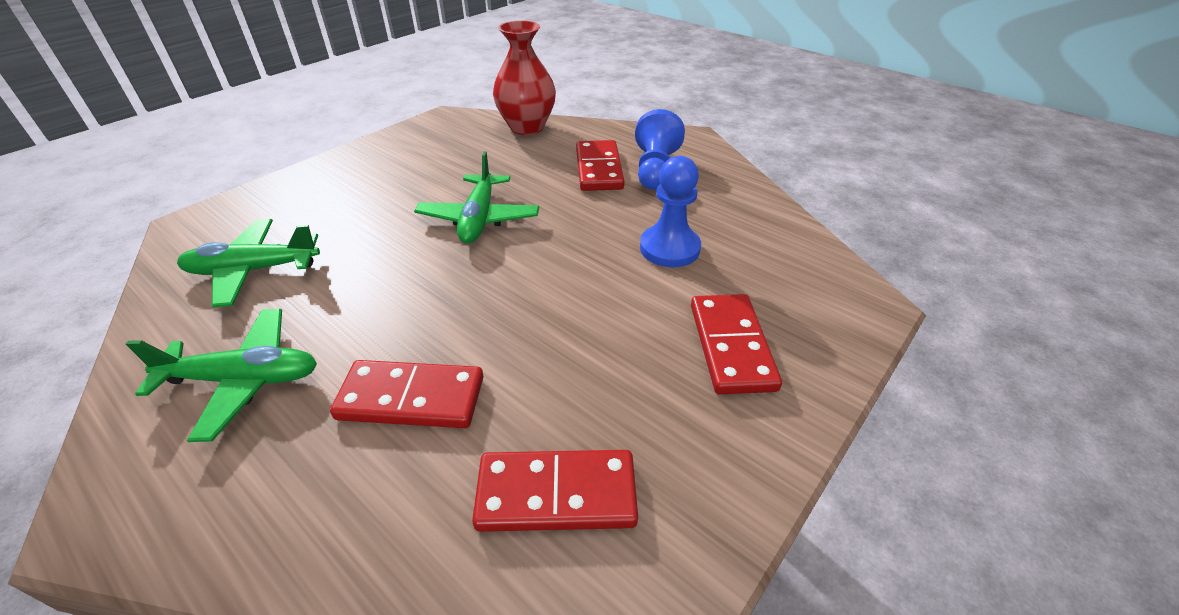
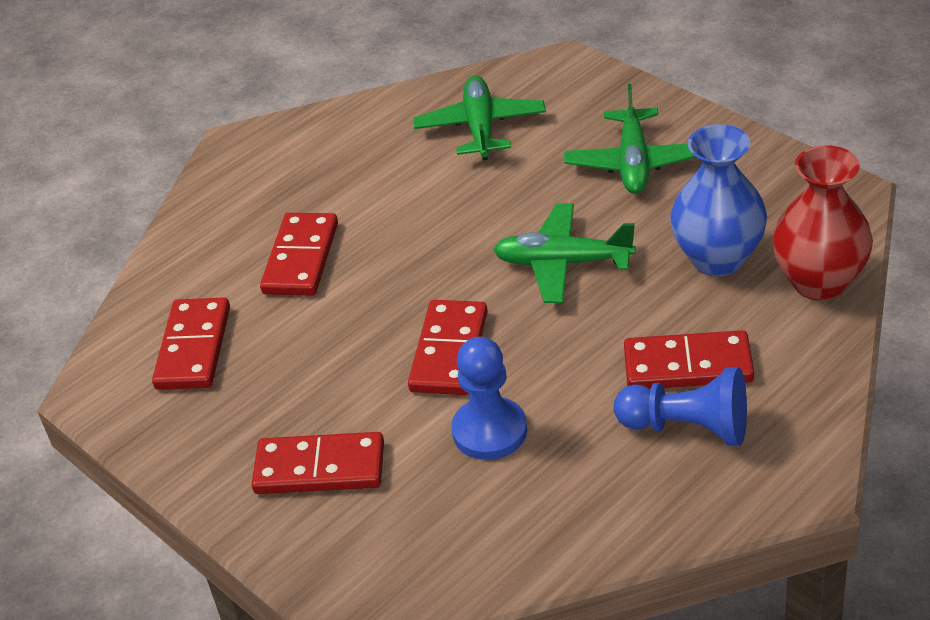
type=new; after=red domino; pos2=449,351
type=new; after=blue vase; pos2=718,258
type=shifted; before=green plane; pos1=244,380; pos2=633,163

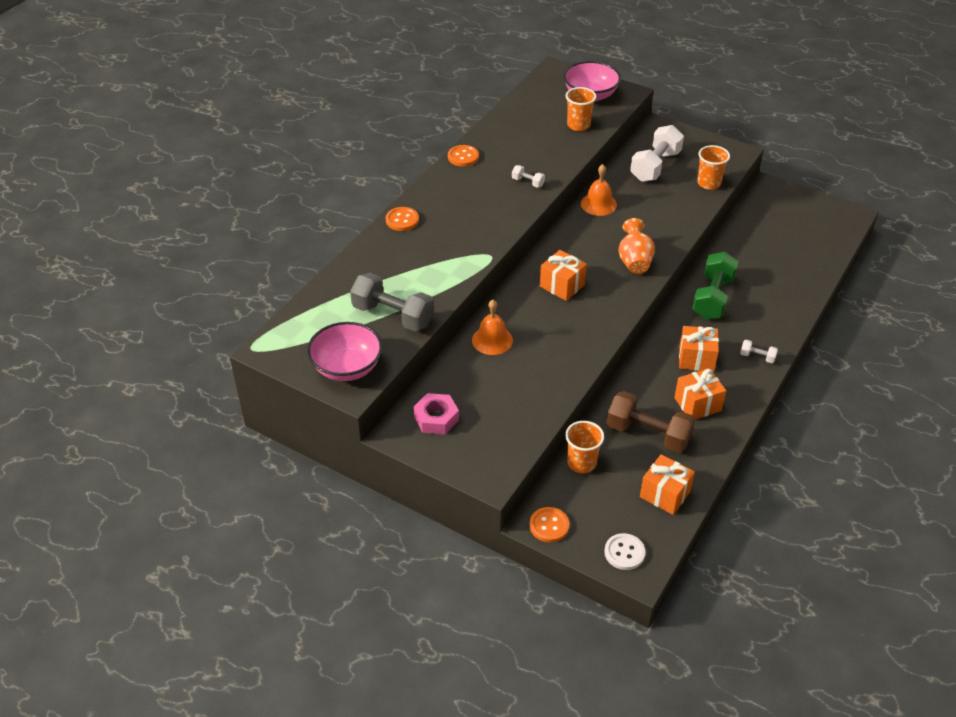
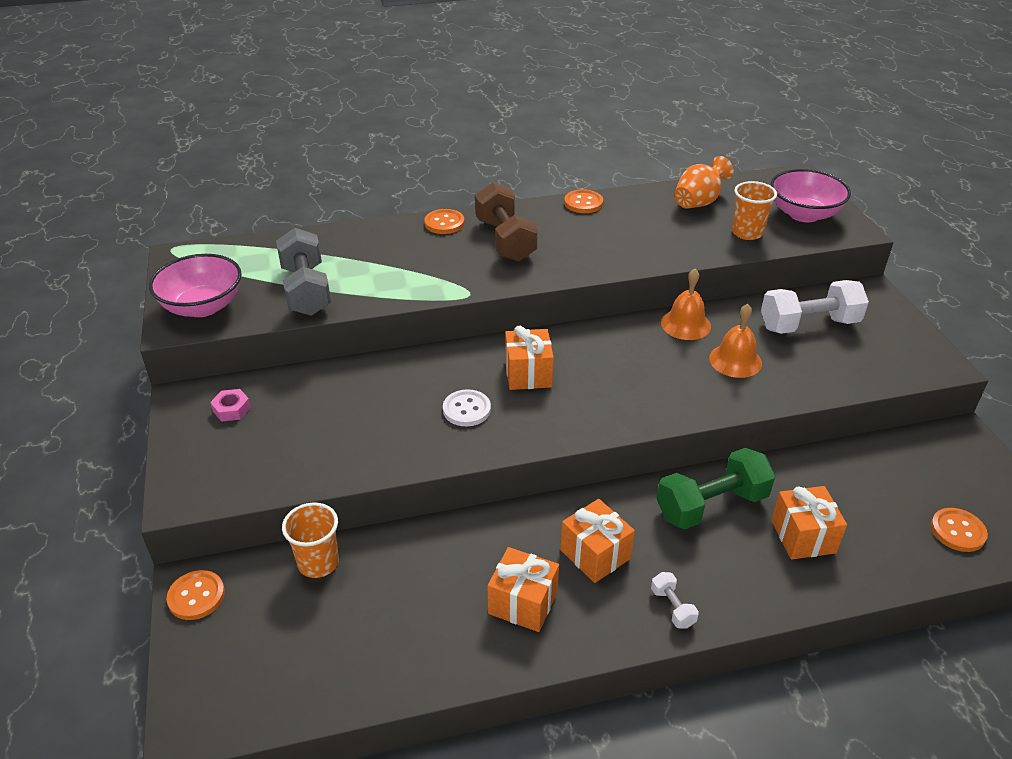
type=gone; before=white dumbbell; pos1=527,182
type=gone; before=orange cup; pos1=709,183
type=new; after=orange button; pos2=957,531
type=shifted; before=orange bell; pos1=492,340; pos2=735,360
type=shifted; before=white button; pos1=624,552; pos2=466,409
type=shifted; before=brown dumbbell; pos1=648,434; pos2=505,240
type=shifted; before=orange vase; pos1=634,261; pos2=698,202
type=shifted; before=orange gift; pos1=665,494; pos2=803,536
type=scaled; before=pink nut; pos1=436,418; pos2=231,409; scale=0.65

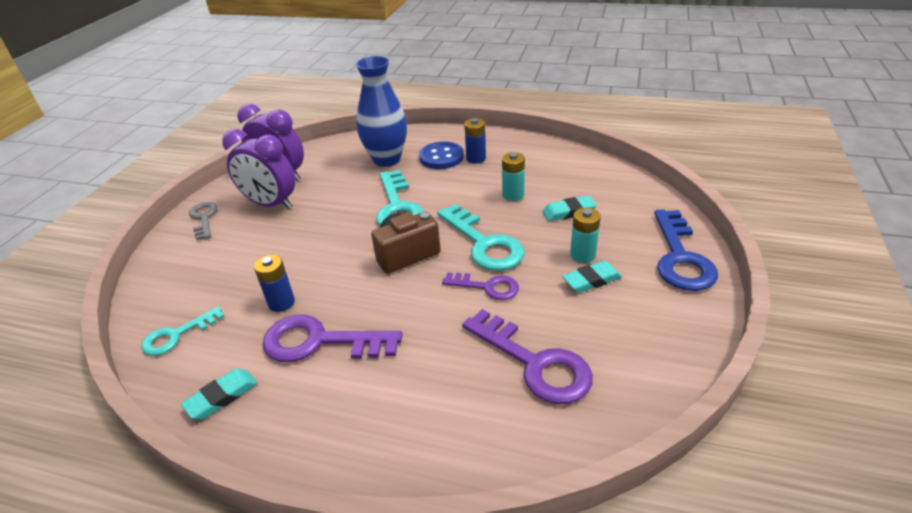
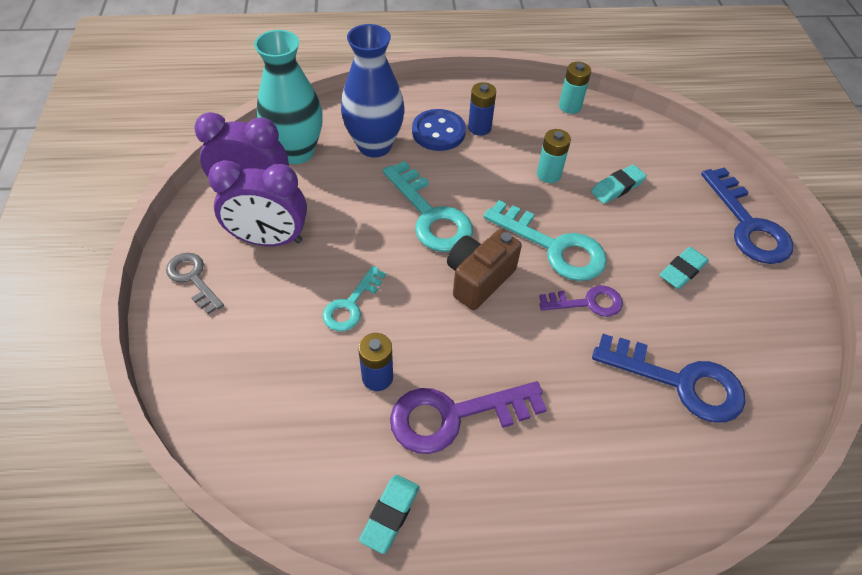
type=new; after=turquoise vase; pos2=297,152
type=shifted; before=turquoise key; pos1=177,335; pos2=351,305
type=shifted; before=turquoise battery; pos1=582,255; pos2=570,106
type=repainted; before=purple key; after=blue key; pos1=535,363; pos2=680,382

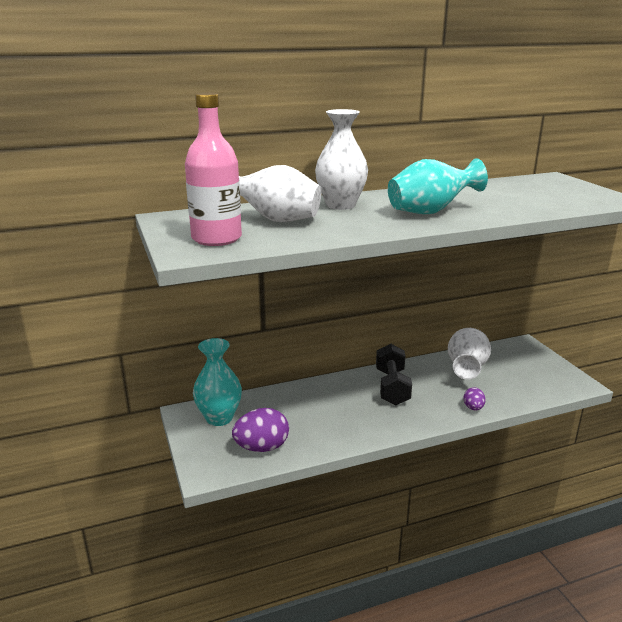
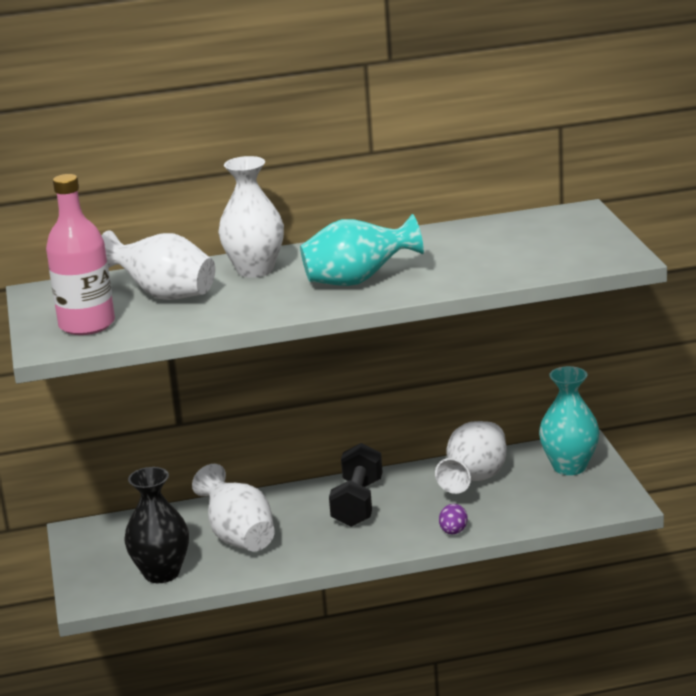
type=new; after=white vase; pos2=239,537
type=shifted; before=turquoise vase; pos1=219,418; pos2=569,467
type=swapped; before=purple egg; after=black vase; pos1=262,447; pos2=161,573

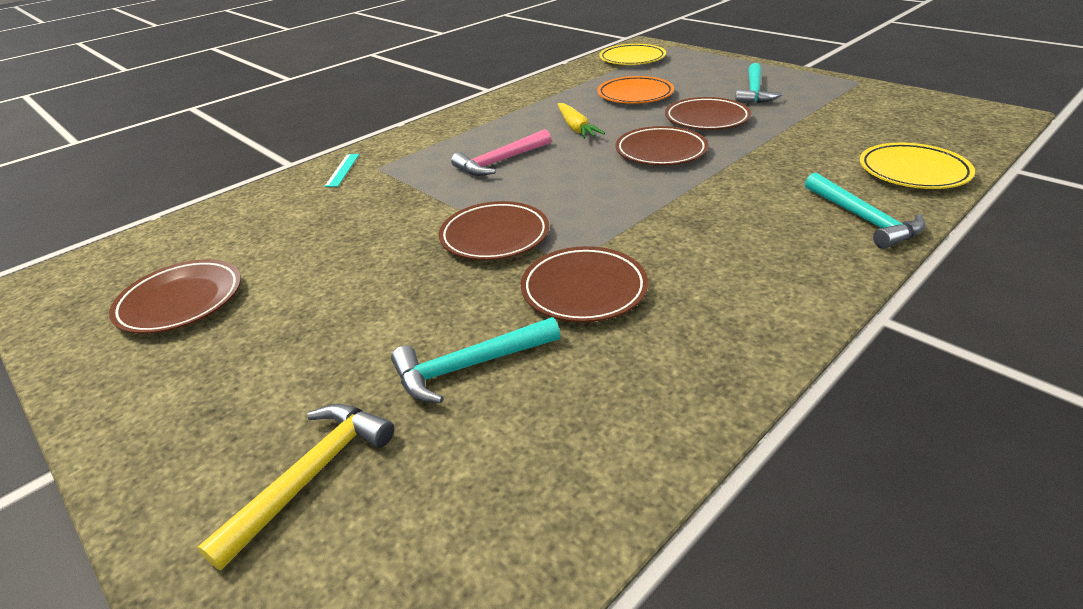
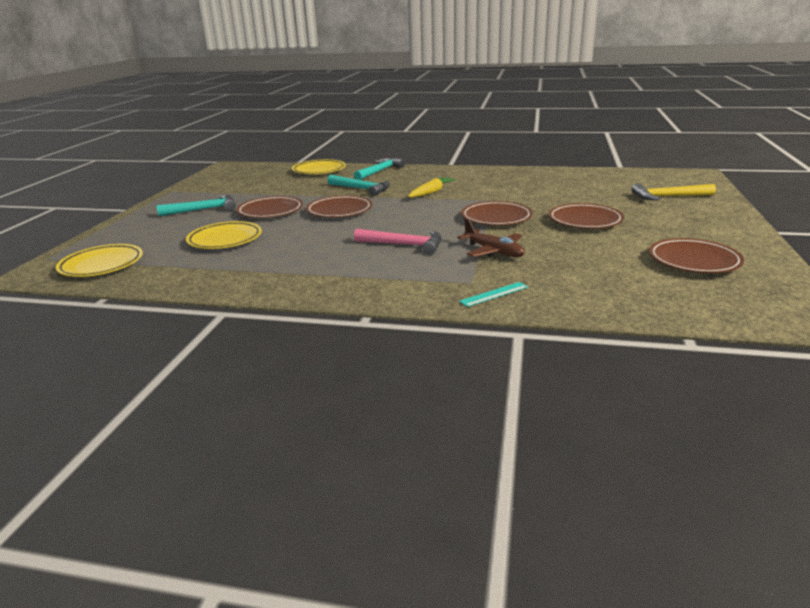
type=new; after=brown plane; pos2=493,251
type=shifted; before=turquoise hammer; pos1=469,366; pos2=362,189
type=shifted; before=brown plate; pos1=584,290; pos2=585,221
type=shifted; before=yellow carrot; pos1=576,128; pos2=431,192
type=repainted; before=orange plate; after=yellow plate; pos1=635,95; pos2=225,240

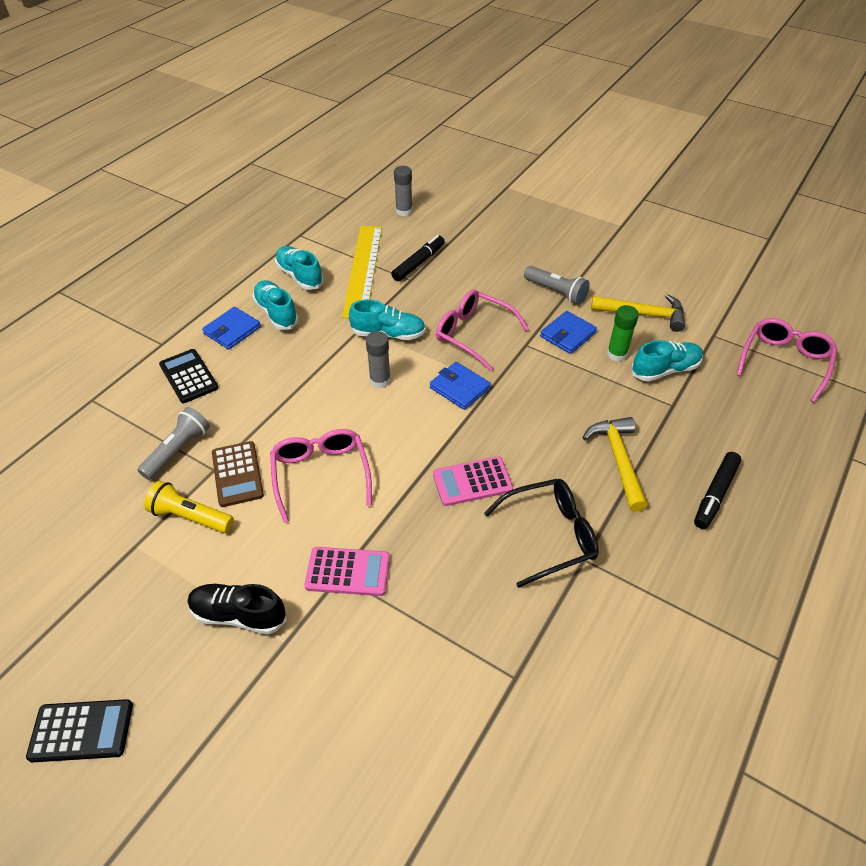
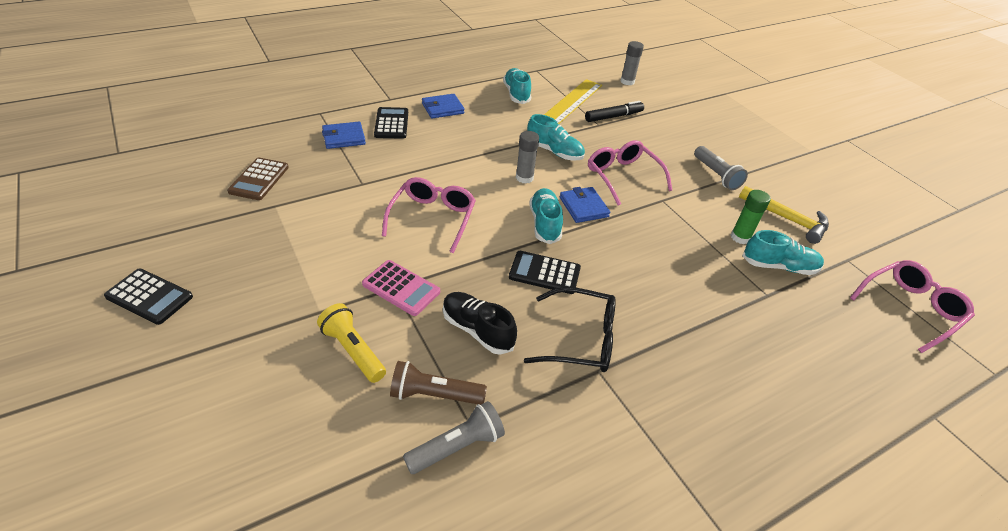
type=gone; before=yellow hammer; pos1=618,460
type=gone; before=black marker; pos1=715,494
type=new; after=brown flashlight; pos2=434,394
type=shifted; before=grey flashlight; pos1=178,451; pos2=457,447
type=shifted; before=yellow flashlight; pos1=191,517; pos2=353,351
type=shifted; before=black shoe; pos1=239,615; pos2=477,330
type=shifted; before=brown calculator; pos1=237,474; pos2=259,179
type=shifted; before=turquoise shoe; pos1=276,313; pos2=544,223
type=shifted; before=blue wallet; pos1=567,335; pos2=344,137
type=repainted; before=pink calculator; after=black calculator; pos1=472,482; pos2=544,273

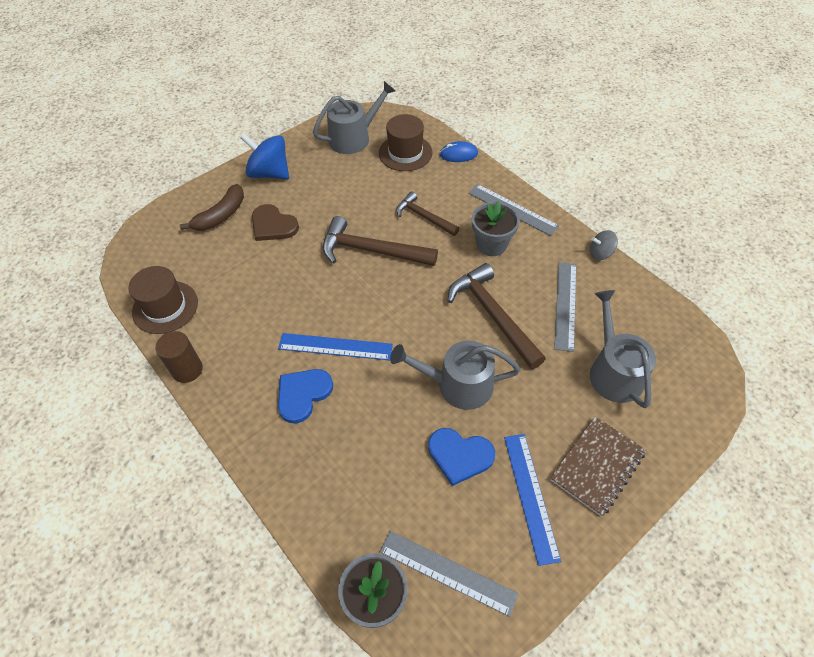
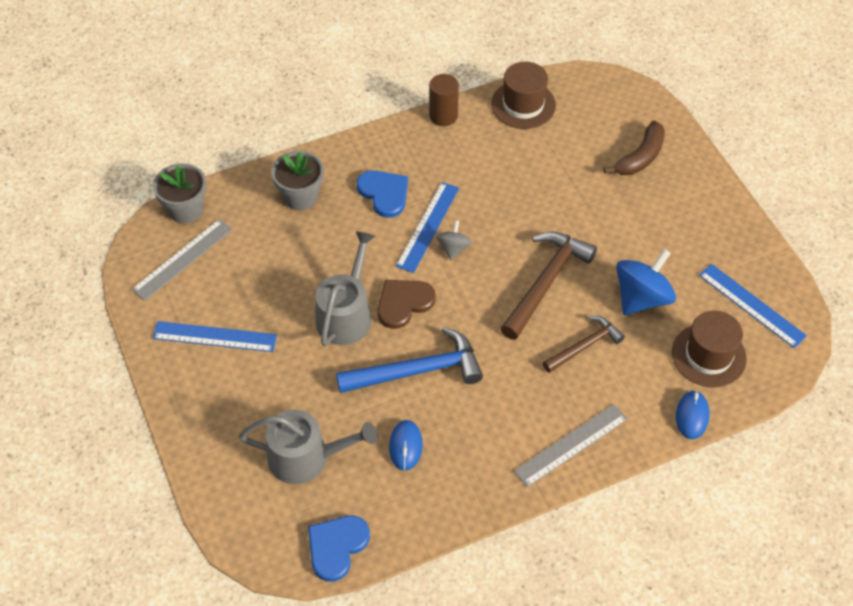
type=gone; before=brown notebook; pos1=597,466
type=shifted; before=blue spinning top; pos1=269,173; pos2=641,298
type=shifted; before=brown heart; pos1=273,225; pos2=403,303
type=shifted; before=blue heart; pos1=459,455; pos2=336,546
type=shifted; before=grey flower pot; pos1=491,244; pos2=300,197
type=shifted; before=grey spinning top; pos1=600,253; pos2=453,248
type=swapped; before=grey watering can; after=blue ruler; pos1=354,138; pos2=751,305
type=swapped; before=grey ruler; after=blue mouse; pos1=565,305; pos2=405,446
type=repainted; before=brown hammer; after=blue hammer; pos1=493,315; pos2=417,371
type=rotated; before=brown banana; pos1=221,215; pos2=640,157; turn=-105

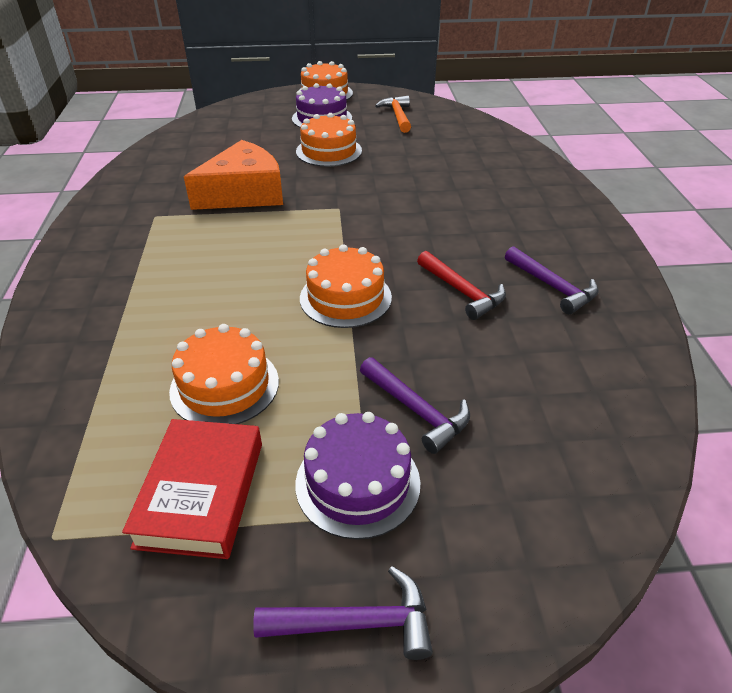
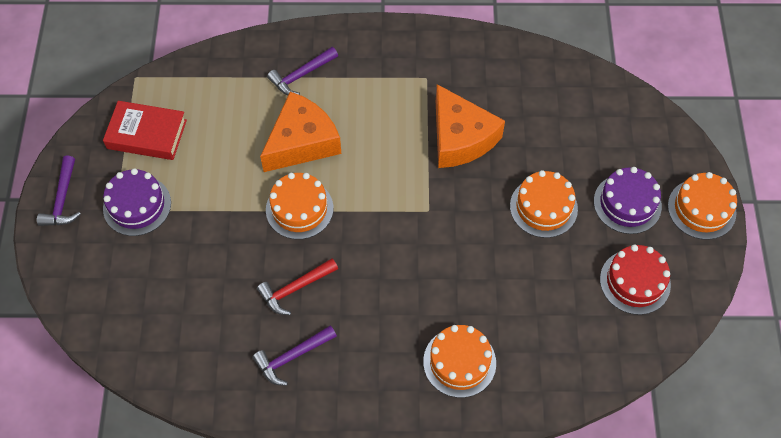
type=new; after=orange cheese; pos2=302,142
type=shifted; before=orange cake; pos1=224,386; pos2=459,362
type=shifted; before=purple hammer; pos1=416,410; pos2=301,75
type=swapped; before=orange hammer; after=red cake; pos1=397,116; pos2=635,282

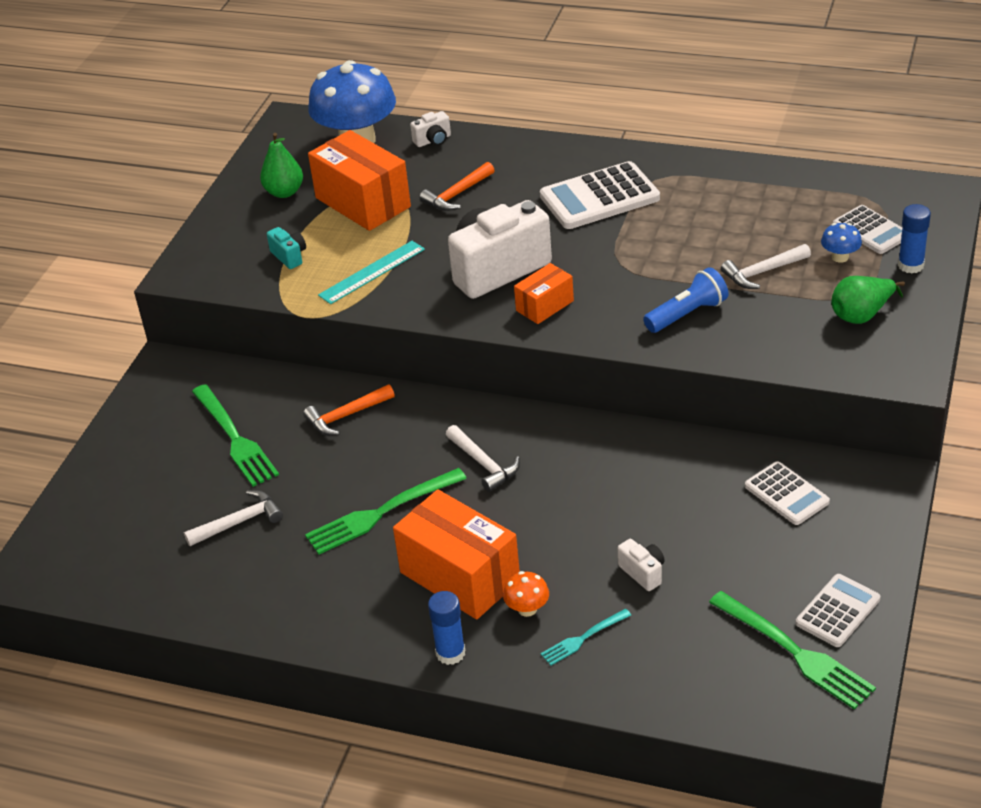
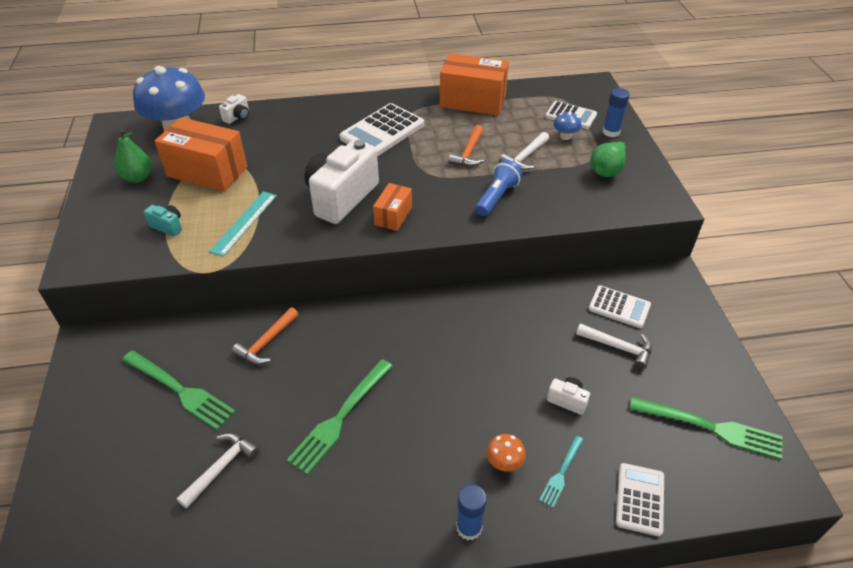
type=shifted; before=orange box; pos1=459,576; pos2=472,101
type=shifted; before=orange hammer; pos1=457,194; pos2=469,153
type=shifted; before=white hammer; pos1=483,464; pos2=618,347
type=shifted; before=white calculator; pos1=837,611; pos2=639,499

